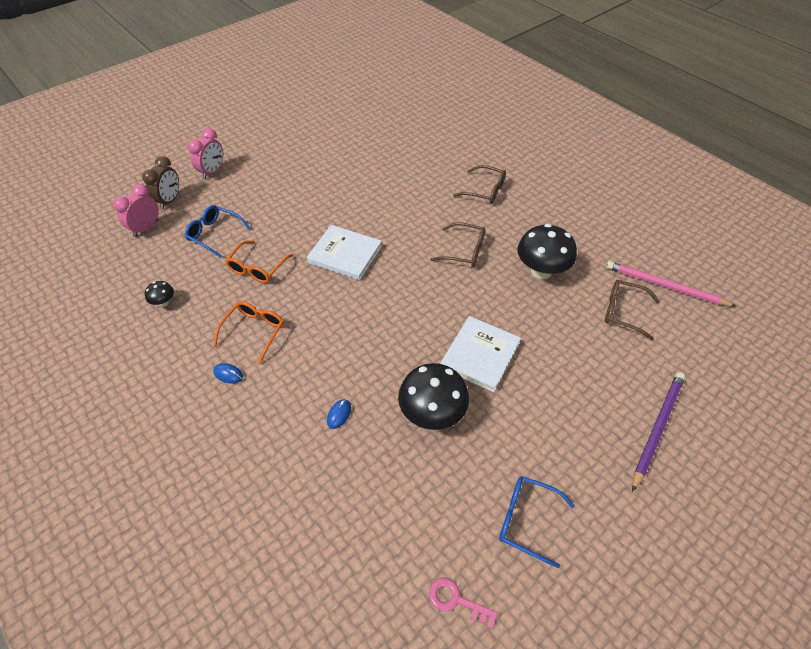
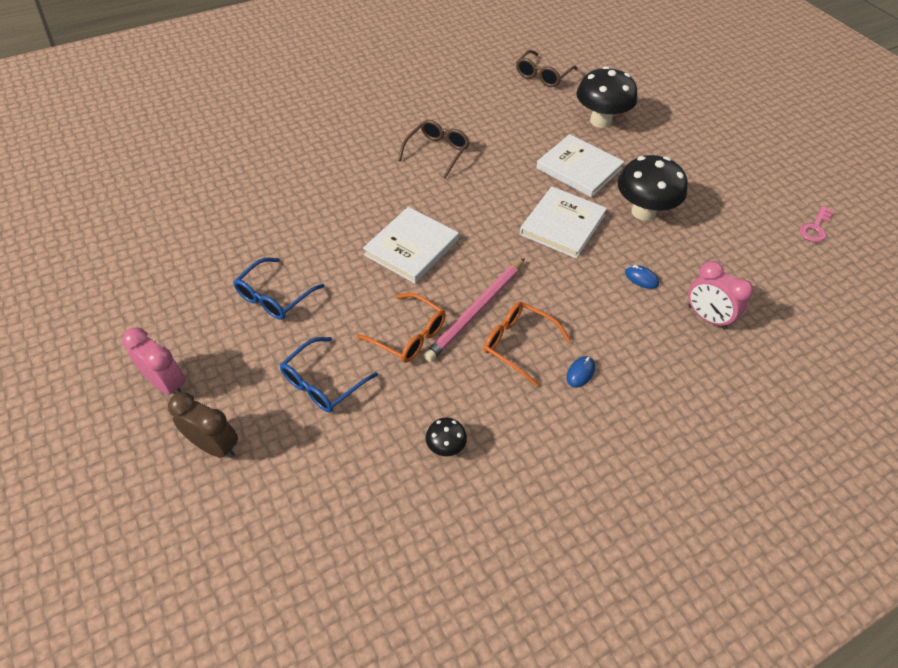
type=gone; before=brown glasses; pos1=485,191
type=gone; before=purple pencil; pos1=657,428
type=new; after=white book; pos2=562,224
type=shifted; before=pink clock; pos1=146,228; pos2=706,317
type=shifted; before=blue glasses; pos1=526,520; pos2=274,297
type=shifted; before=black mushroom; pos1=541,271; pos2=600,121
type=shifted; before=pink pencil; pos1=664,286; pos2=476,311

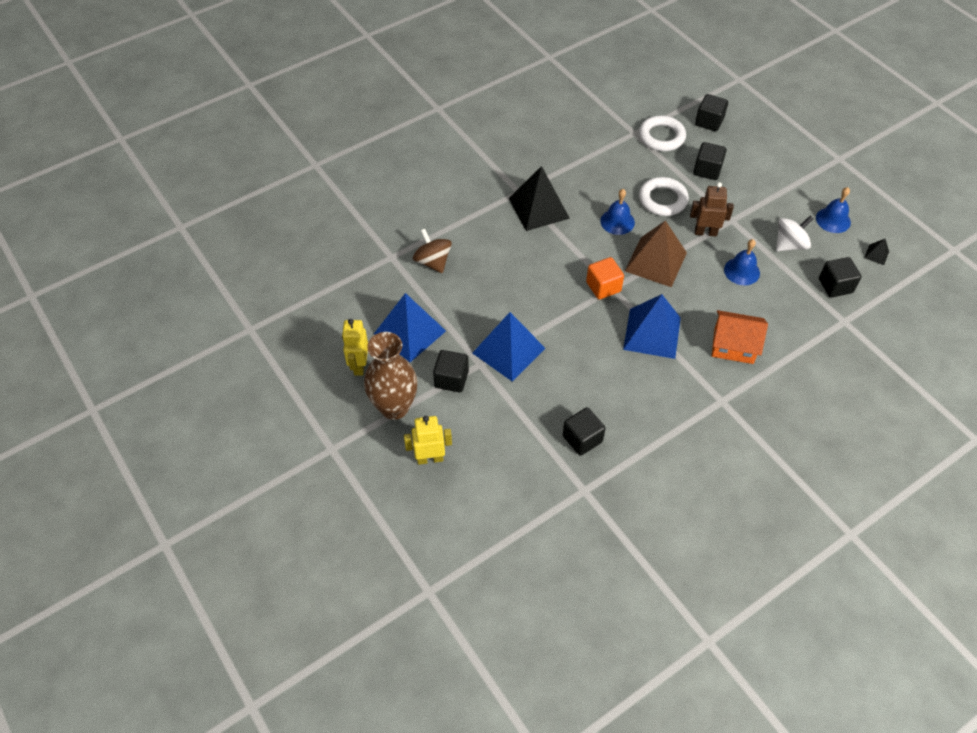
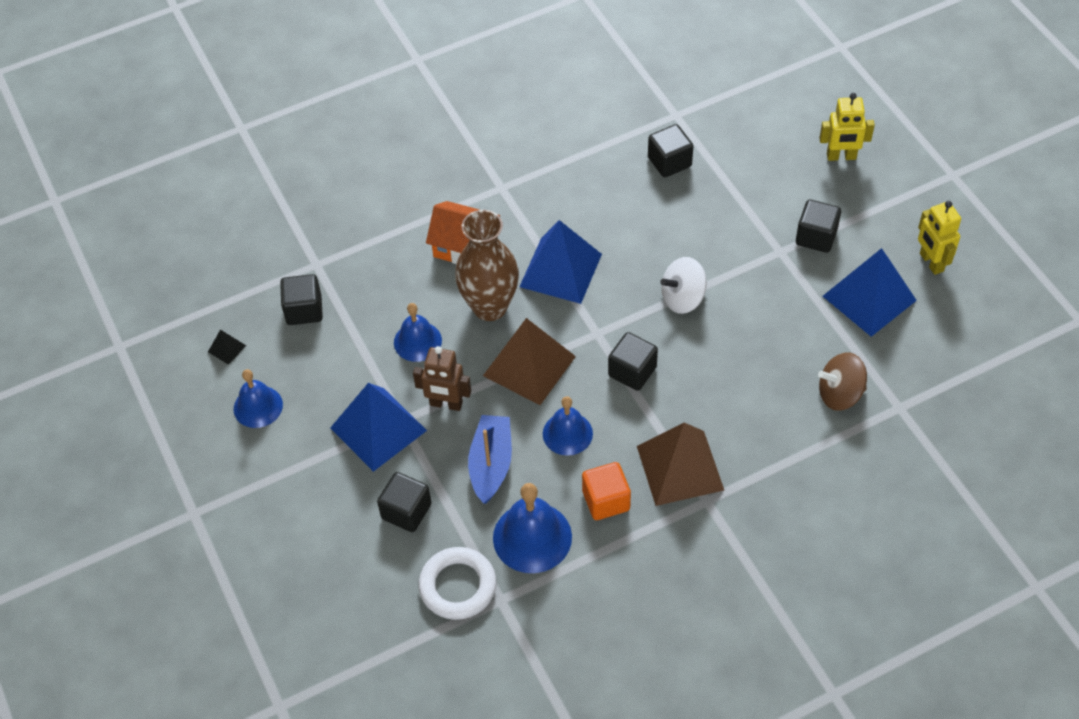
type=new; after=blue bell; pos2=532,537
type=shifted; before=brown vase; pos1=394,407; pos2=490,307
type=shifted; before=blue pyramid; pos1=508,350; pos2=378,429
type=shifted; before=orange cube; pos1=603,287; pos2=606,500
type=shifted; before=black cube; pos1=709,122; pos2=632,371
type=shifted; before=white spinning top; pos1=789,244; pos2=683,298
type=swapped; before=white ring; after=blue boat; pos1=662,199; pos2=491,464
type=repainted; before=black pyramid; after=brown pyramid; pos1=538,208; pos2=680,468
type=rotated; before=yellow robot; pos1=359,365; pos2=931,262; turn=150
type=rotated; before=brown spinning top; pos1=433,262; pos2=840,394; turn=105

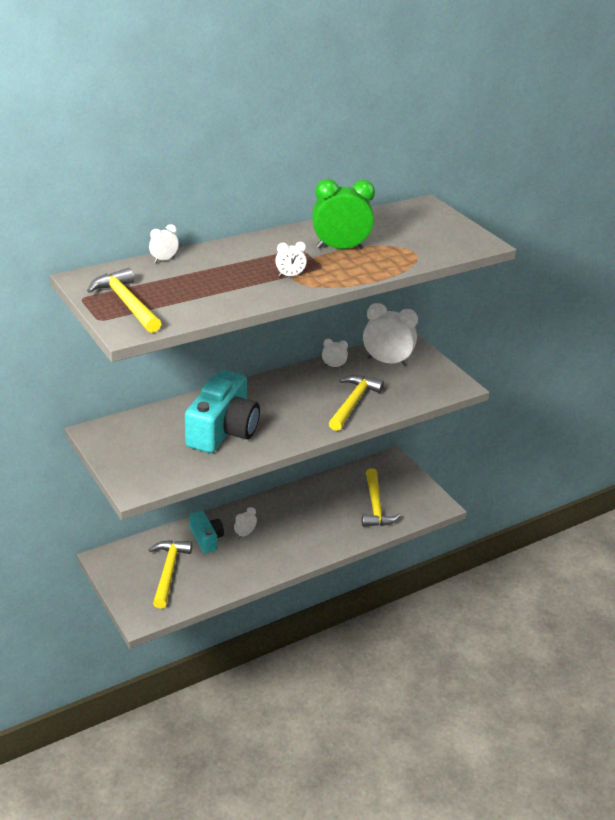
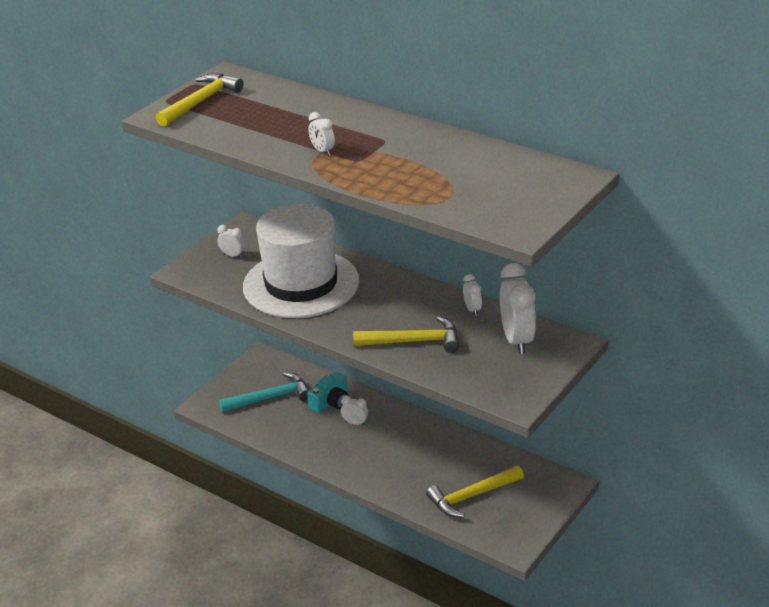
type=gone; before=green clock; pos1=340,248
type=shifted; before=white clock; pos1=164,260; pos2=233,255
type=swapped; before=turquoise camera; after=white hat; pos1=223,430; pos2=301,284
type=repainted; before=yellow hammer; after=turquoise hammer; pos1=168,571; pos2=270,397

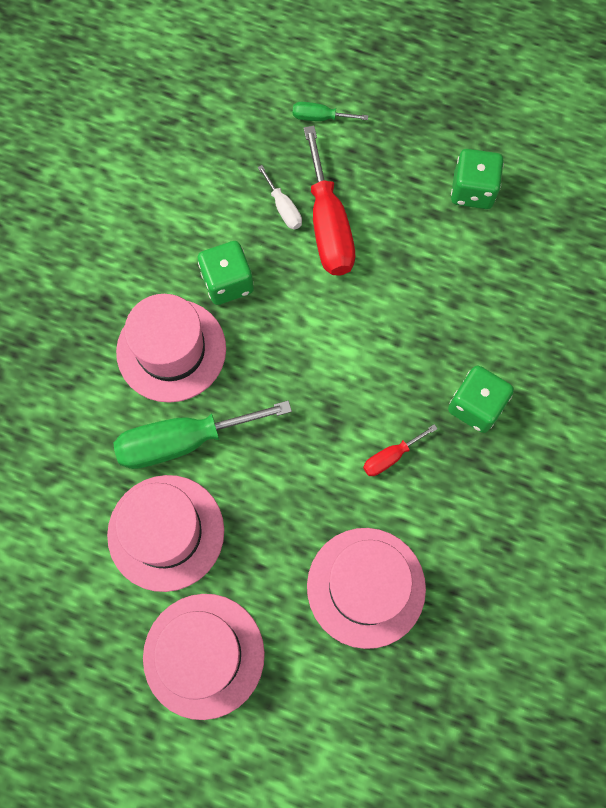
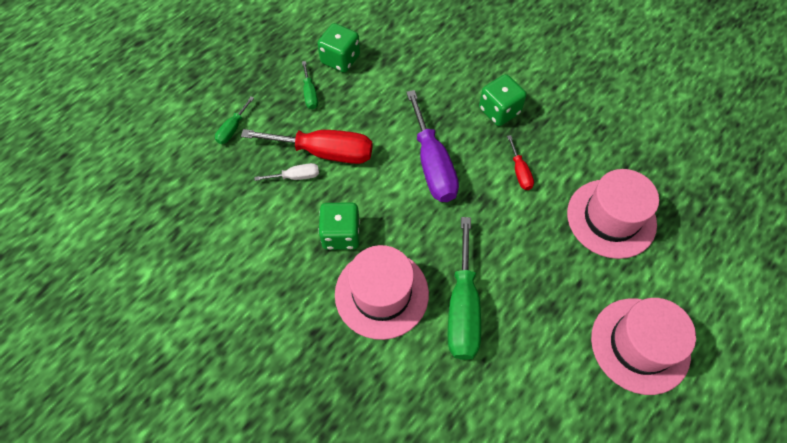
type=gone; before=pink hat; pos1=166,532
type=new; after=green screwdriver; pos2=310,94
type=new; after=purple screwdriver; pos2=432,164

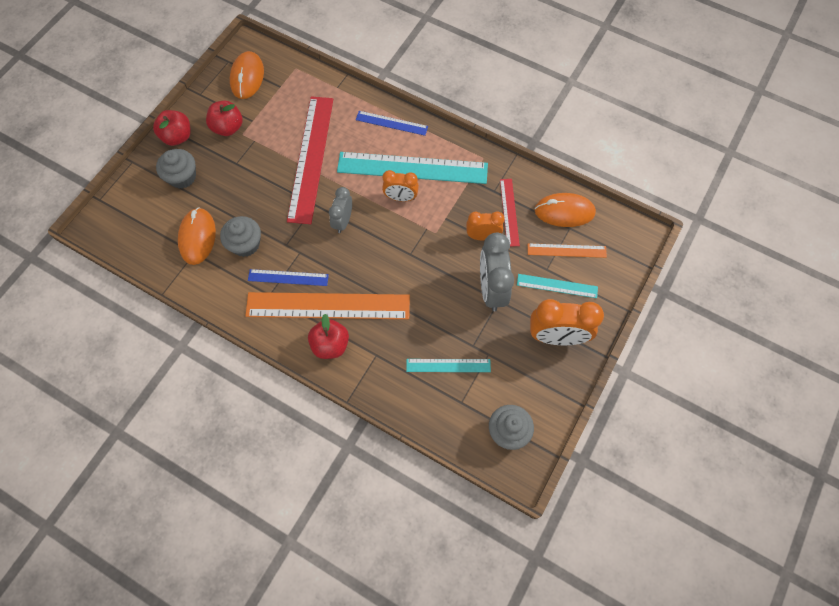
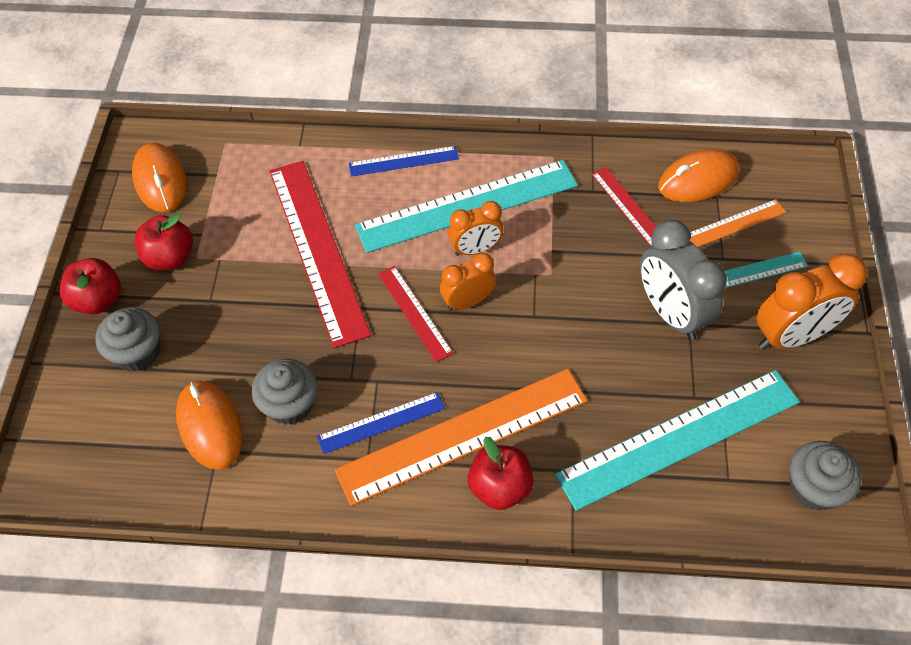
type=shifted; before=orange clock; pos1=482,236; pos2=468,302
type=swapped; before=grey clock; after=red ruler; pos1=343,221; pos2=414,313
type=scaled; before=turquoise ruler; pos1=448,365; pos2=679,438; scale=2.0

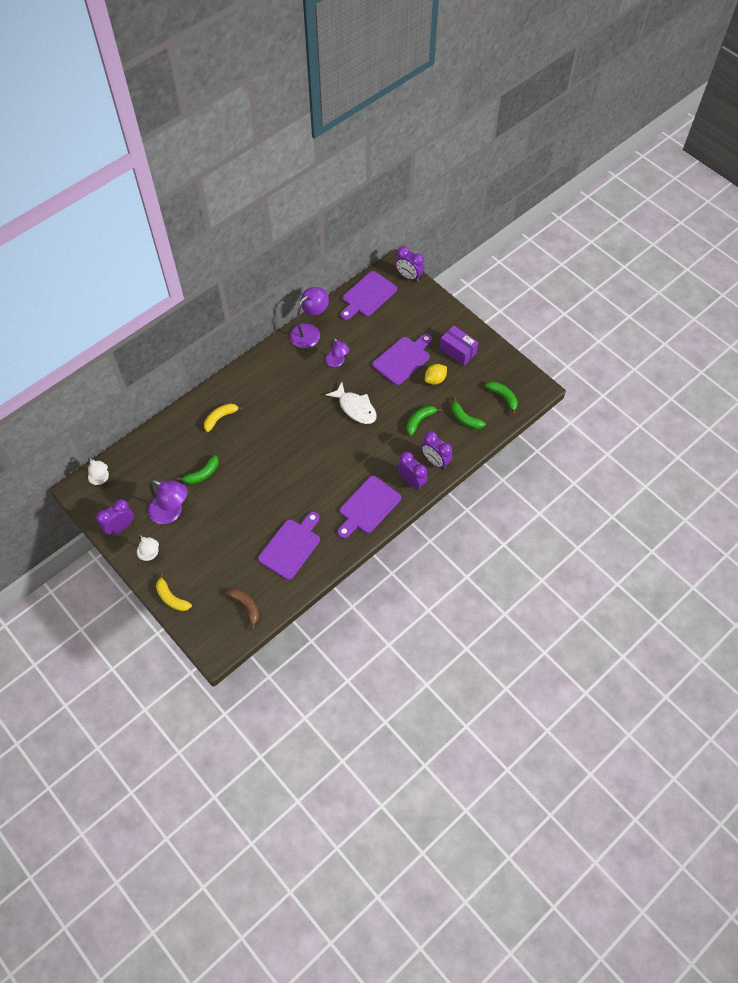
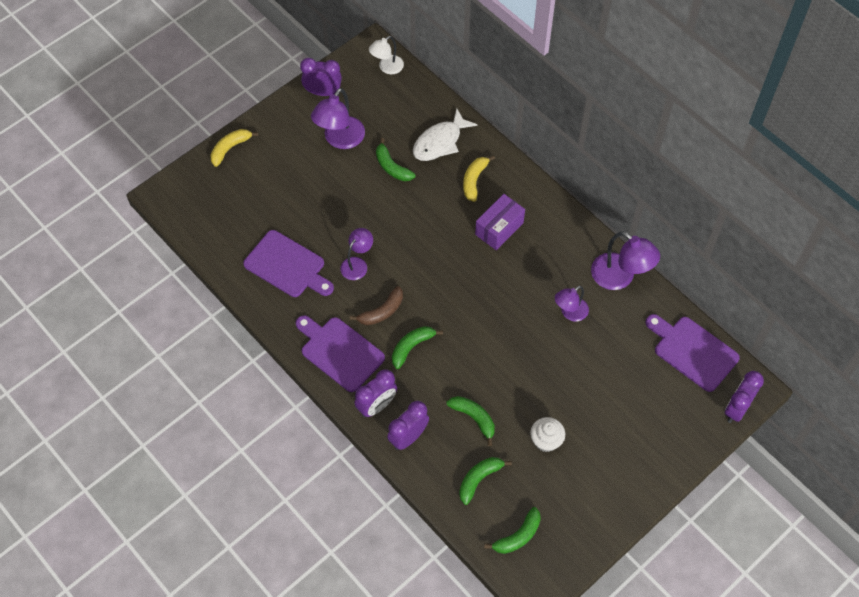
type=gone; before=white lamp; pos1=150,554
type=gone; before=purple cutting board; pos1=403,359
type=new; after=purple lamp; pos2=357,264
type=new; after=green banana; pos2=411,347
type=shifted; before=brown banana; pos1=246,606; pos2=382,312
type=shifted; before=white fish; pos1=355,408; pos2=440,142
type=shifted; before=purple box; pos1=457,351; pos2=499,228
type=swapped; before=yellow lemon; after=white cupcake; pos1=435,379; pos2=546,441
type=rotated; before=purple clock; pos1=120,527; pos2=323,92; turn=-45
type=rotated; before=yellow banana; pos1=220,418; pos2=474,180; turn=-120

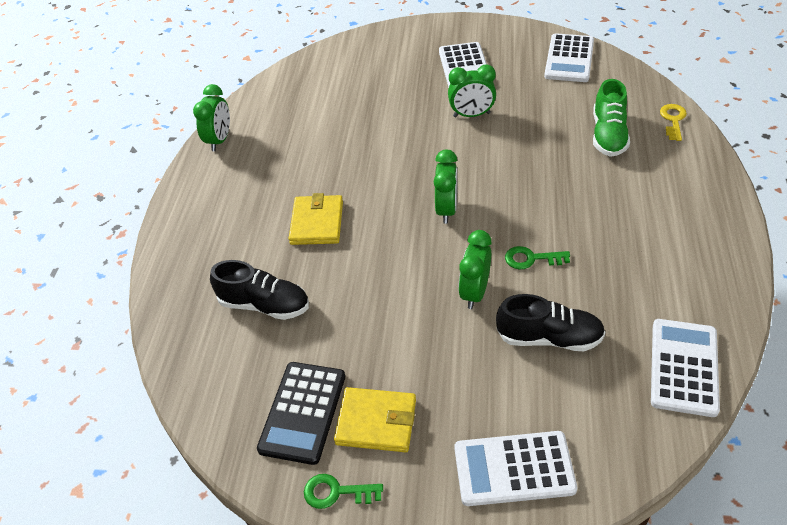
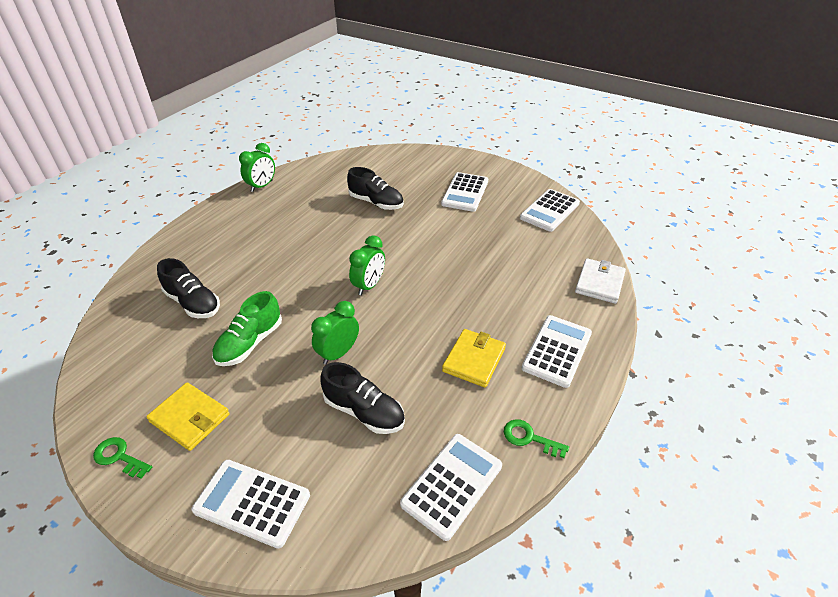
type=gone; before=black calculator; pos1=303,412
type=gone; before=green clock; pos1=471,115
type=new; after=black shoe; pos2=376,202
type=new; after=white calculator; pos2=556,351
type=shifted; before=yellow wallet; pos1=317,223; pos2=474,360
type=shifted; before=green key; pos1=531,259; pos2=529,438
type=shifted; before=green shoe; pos1=608,135; pos2=250,343
type=swapped; before=yellow key; after=white wallet; pos1=673,120; pos2=599,283

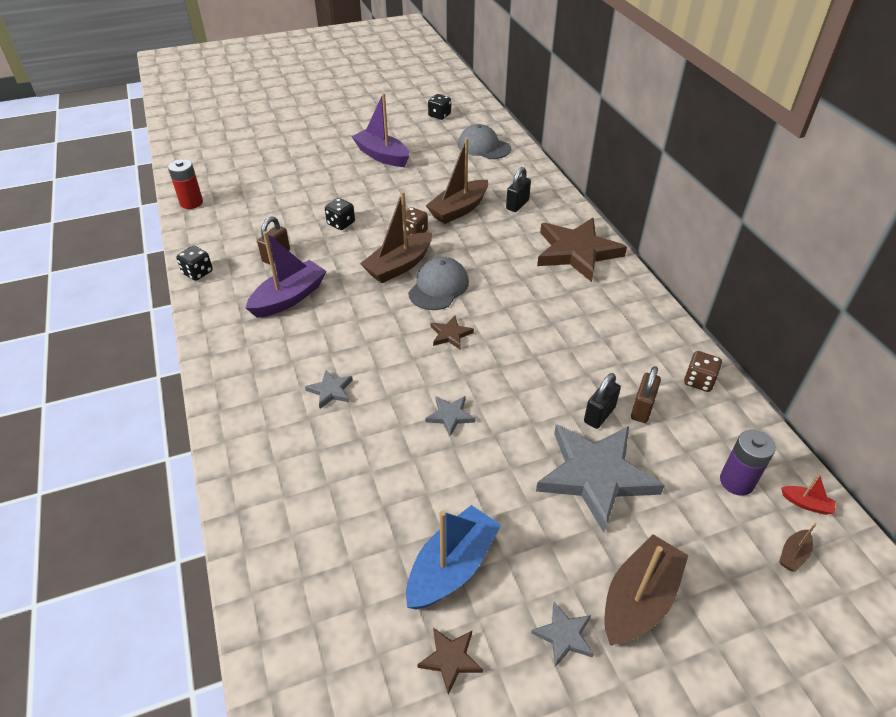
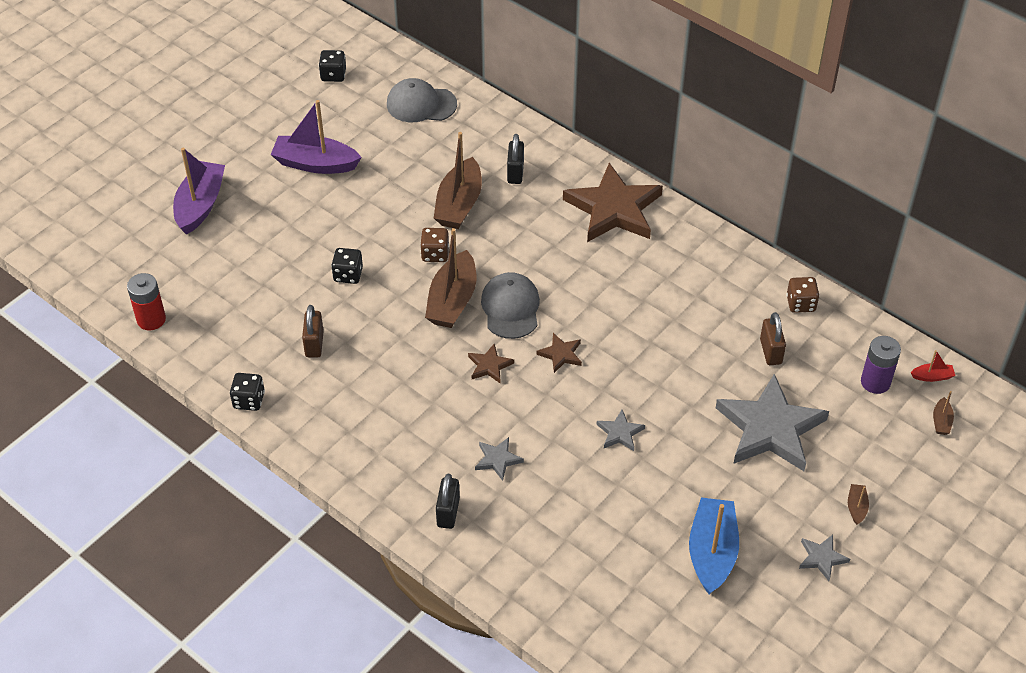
type=shifted; before=purple boat; pos1=289,298; pos2=200,205
type=shifted; before=brown star; pos1=450,659; pos2=489,365
type=shifted; before=black padlock; pos1=599,415; pos2=448,512
type=scaled; before=brown boat; pos1=639,599; pos2=856,507; scale=0.44

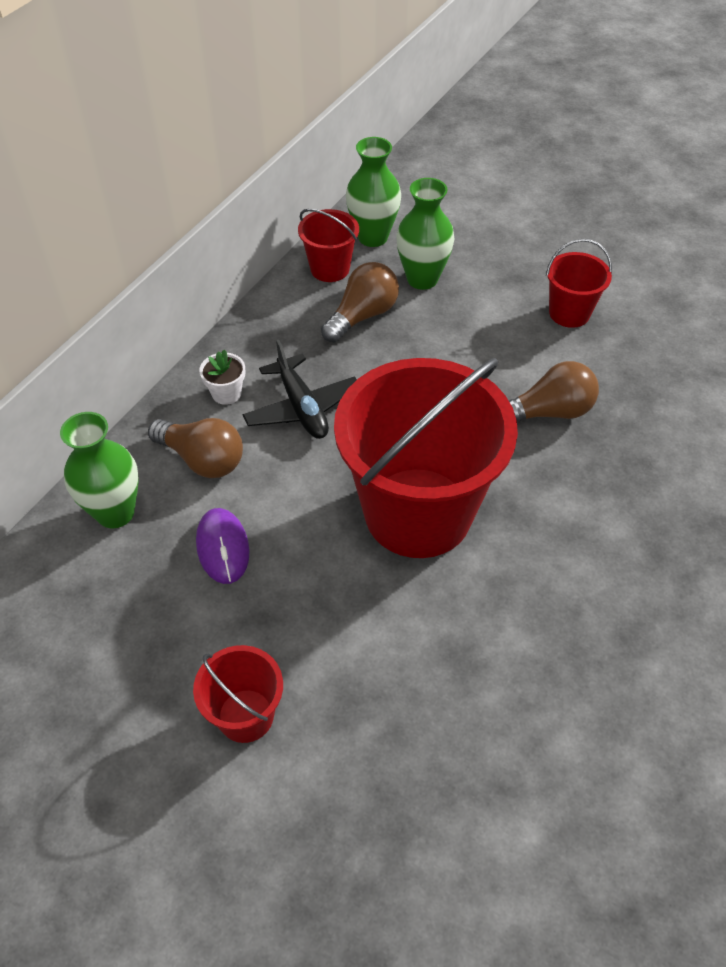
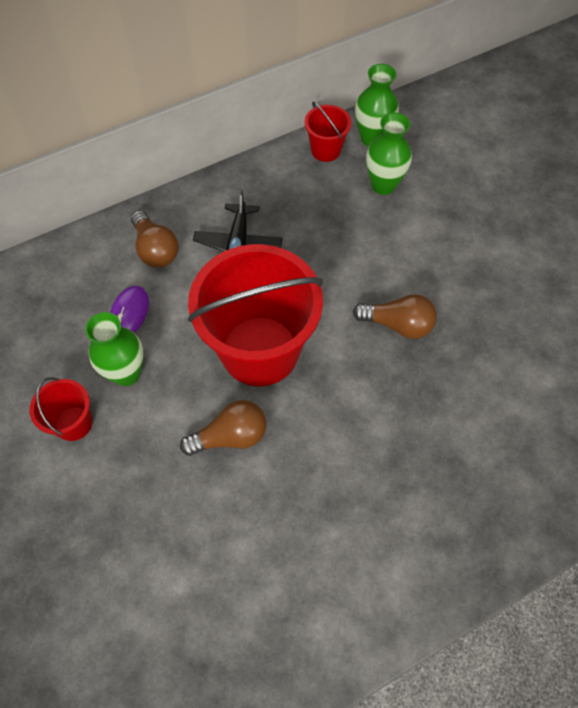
type=gone; before=white flower pot; pos1=226,393
type=gone; before=red bucket; pos1=569,313
type=shifted; before=green vase; pos1=115,512; pos2=126,373
type=shifted; before=brown light bulb; pos1=362,315; pos2=230,436

